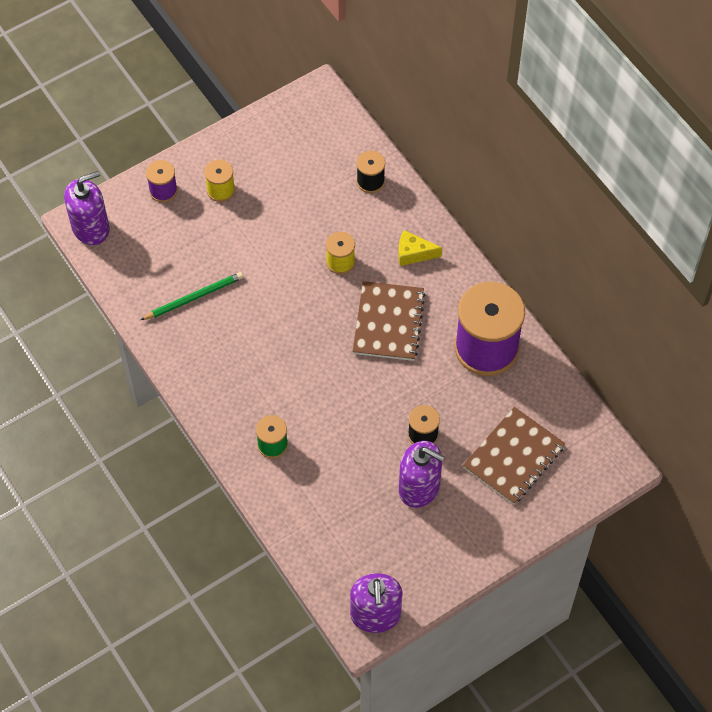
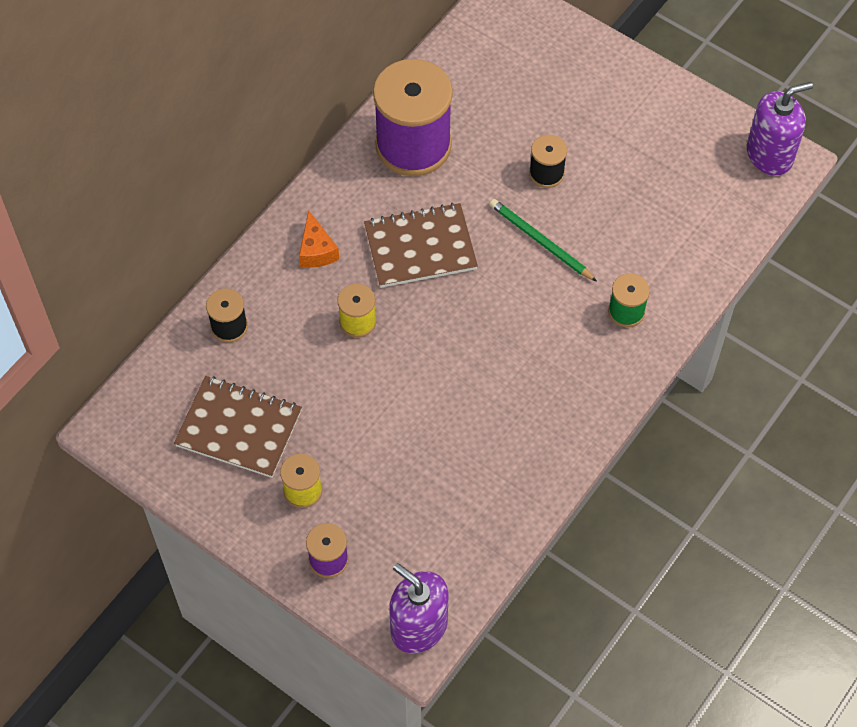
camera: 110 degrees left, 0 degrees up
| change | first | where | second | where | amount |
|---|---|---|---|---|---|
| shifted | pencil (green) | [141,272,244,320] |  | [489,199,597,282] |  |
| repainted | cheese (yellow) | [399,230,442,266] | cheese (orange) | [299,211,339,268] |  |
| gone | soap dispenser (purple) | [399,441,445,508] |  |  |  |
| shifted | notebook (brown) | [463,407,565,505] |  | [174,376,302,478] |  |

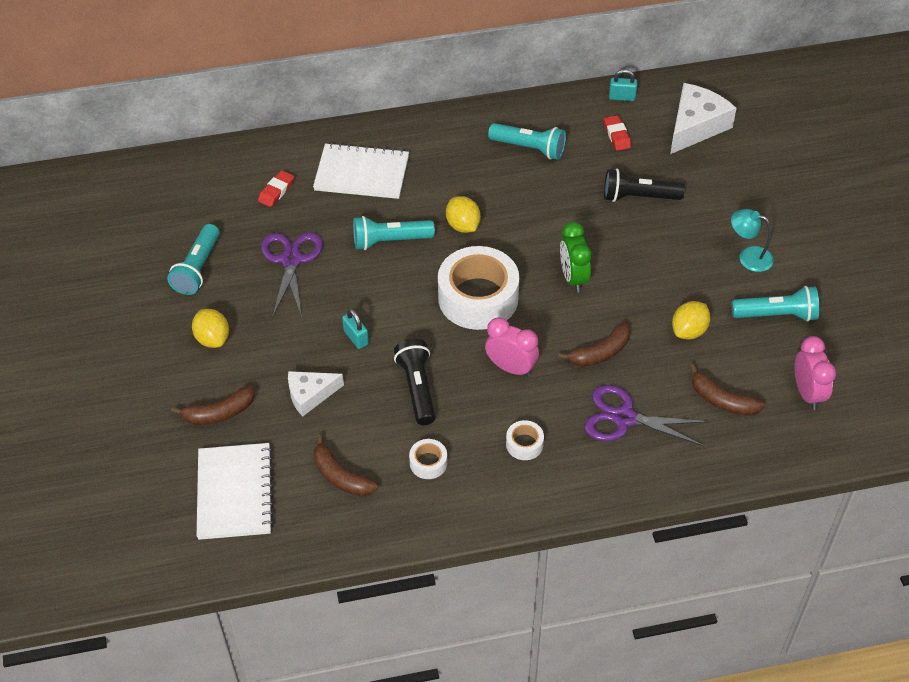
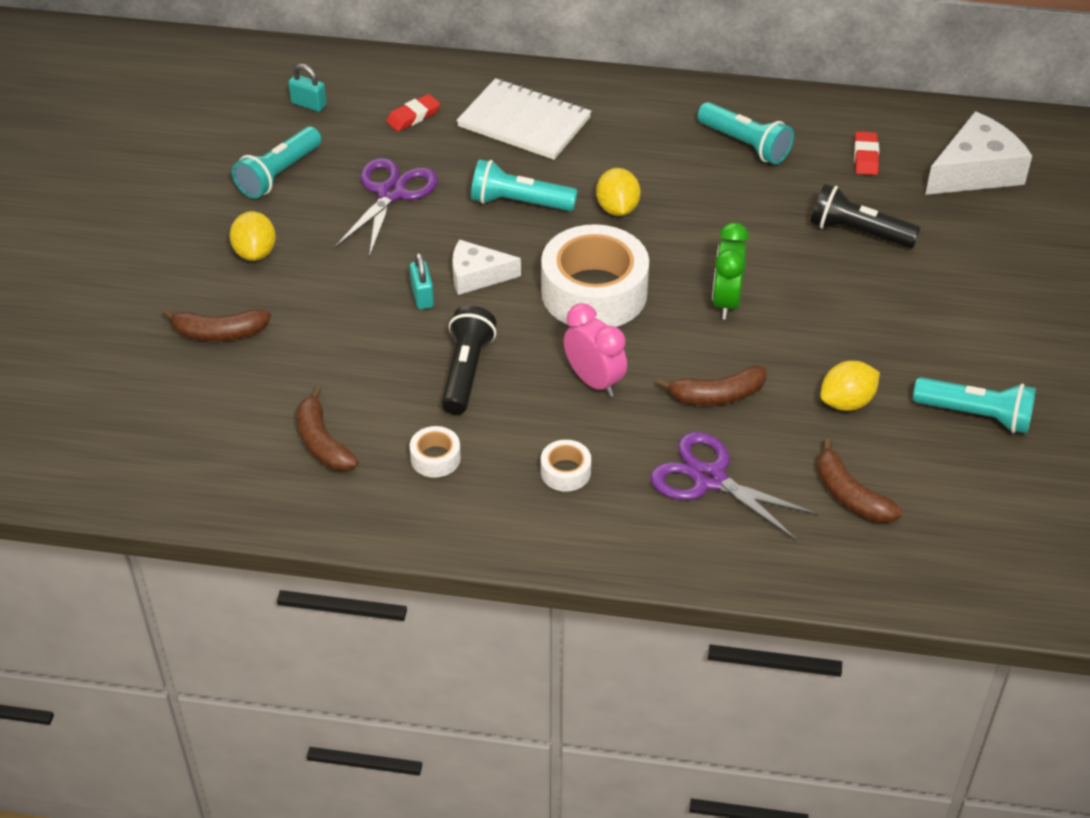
camera: 20 degrees right, 5 degrees down
| change | first | where | second | where | amount |
|---|---|---|---|---|---|
| gone | notebook (white) | [197,443,274,540] |  |  |  |
| shifted | cheese (white) | [288,371,344,416] |  | [452,240,521,295] |  |
| shifted | padlock (turquoise) | [609,69,637,101] |  | [288,64,327,112] |  |
| gone | lamp (turquoise) | [731,209,774,272] |  |  |  |
| gone | clock (pink) | [795,336,836,410] |  |  |  |

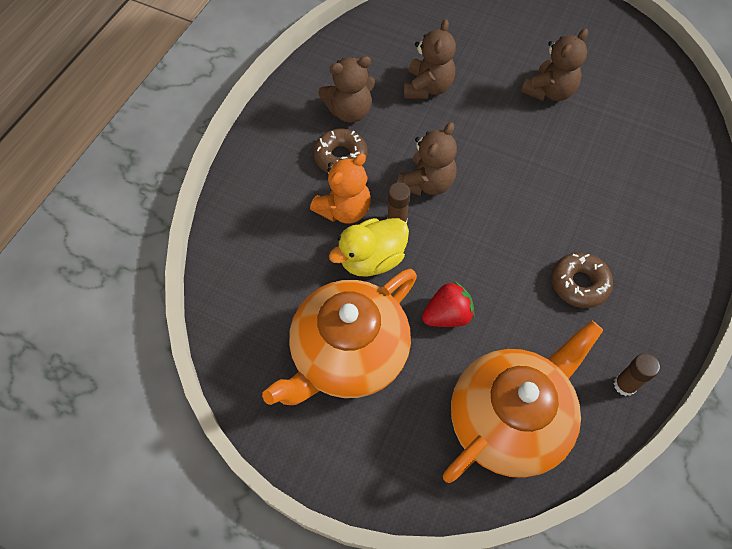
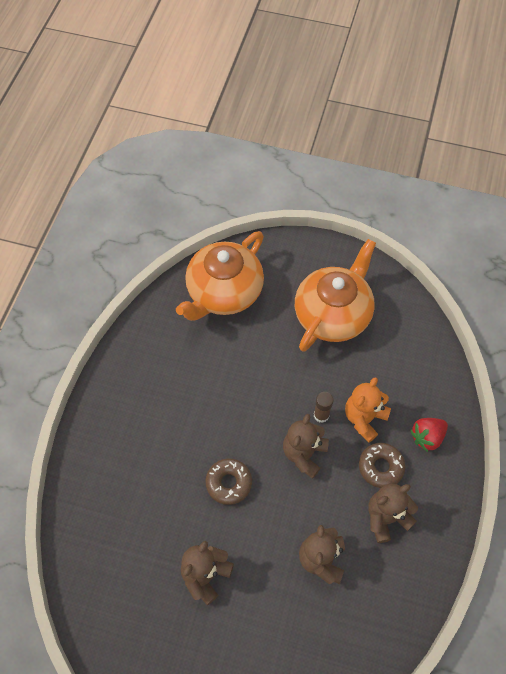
camera: 170 degrees right, 0 degrees up
| change | first | where | second | where | amount |
|---|---|---|---|---|---|
| gone | duck (yellow) | [329,218,409,277] |  |  |  |
| shifted | strawberry (red) | [422,281,475,327] |  | [410,418,448,452] |  |
| shifted | donut (brown) | [552,252,613,308] |  | [205,458,252,505] |  |
| gone | glue stick (brown) | [614,353,660,396] |  |  |  |

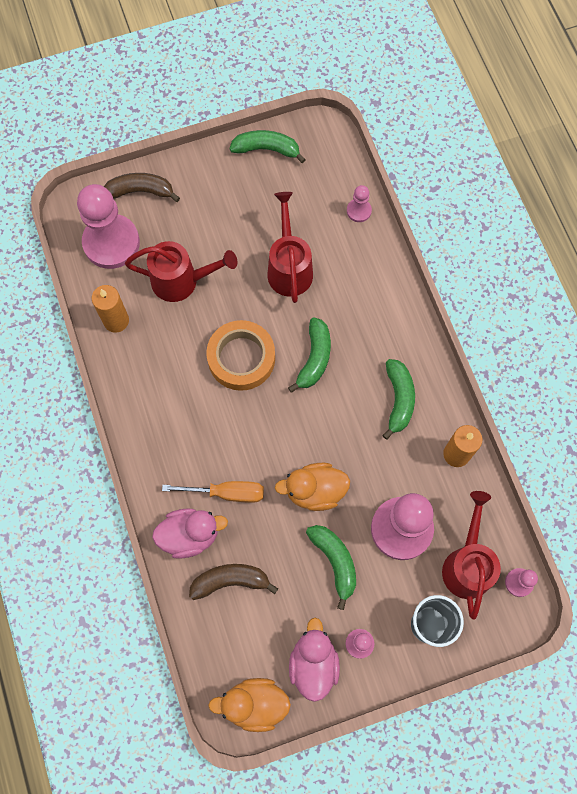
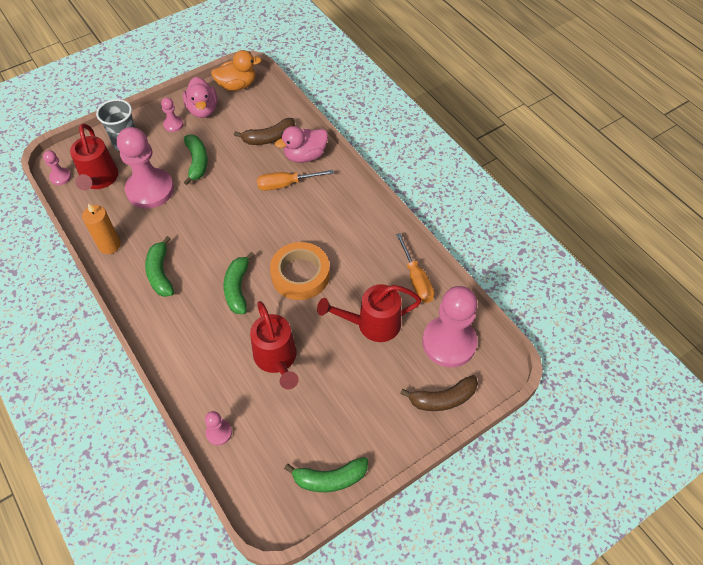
camera: 165 degrees right, 15 degrees down
| change | first | where | second | where | amount |
|---|---|---|---|---|---|
| swapped | candle (orange) | [92,285,129,333] | screwdriver (orange) | [396,233,434,303] |  |
| gone | duck (orange) | [275,463,350,511] |  |  |  |
| rotated | banana (green) | [306,525,356,610] |  | [184,135,208,185] | 150 degrees counterclockwise |

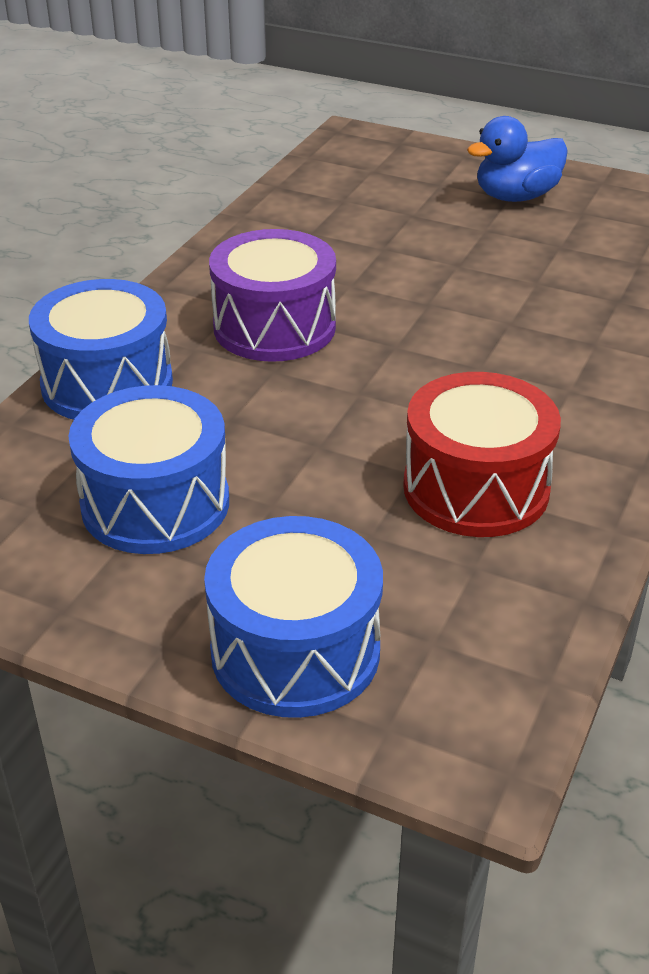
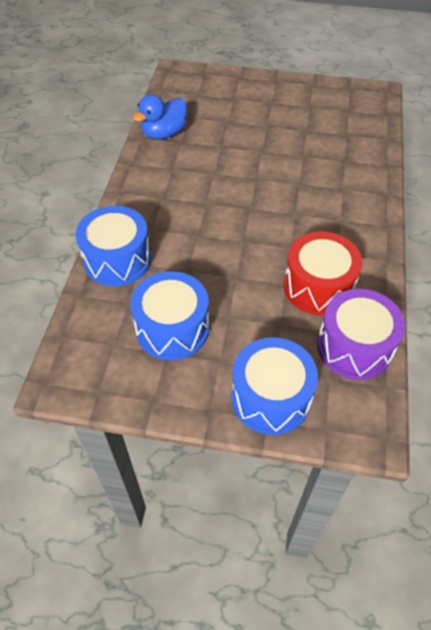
camera: 15 degrees left, 15 degrees up
| change | first | where | second | where | amount |
|---|---|---|---|---|---|
| shifted | drum (purple) | [209,229,336,362] |  | [317,289,405,380] |  |
| shifted | duck (blue) | [467,116,568,202] |  | [133,94,187,139] |  |

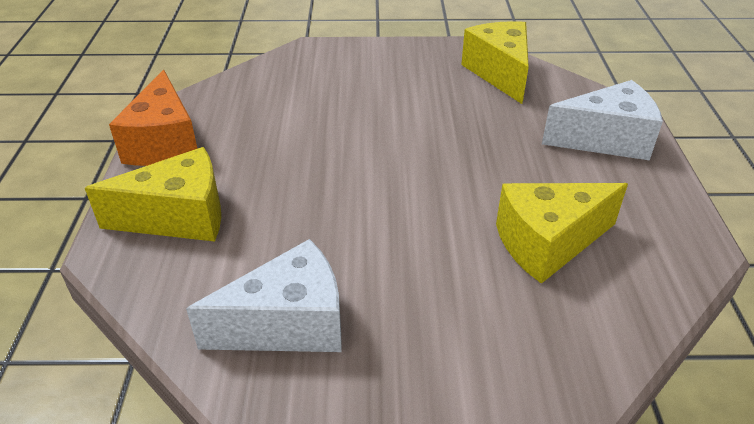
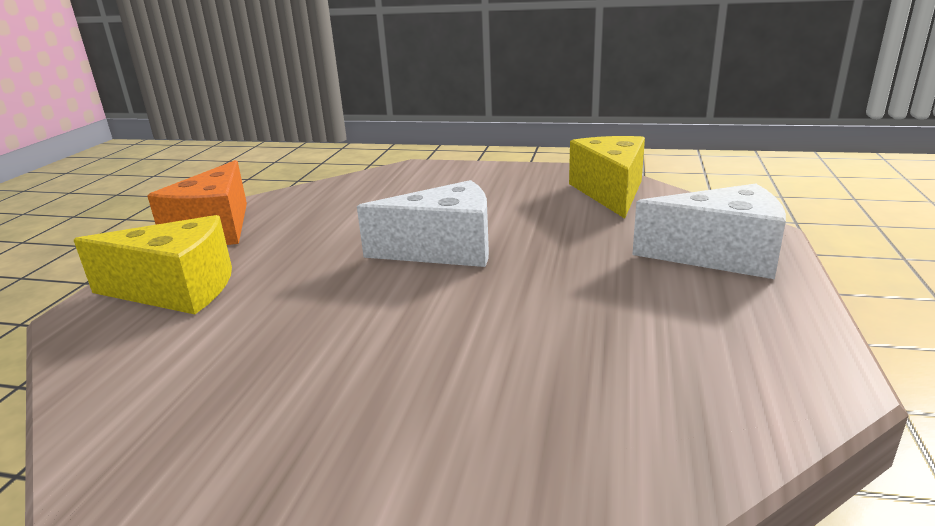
camera: 15 degrees right, 15 degrees down
| change | first | where | second | where | amount |
|---|---|---|---|---|---|
| shifted | cheese (white) | [186,239,342,352] |  | [357,180,489,267] |  |
| gone | cheese (yellow) | [496,183,628,284] |  |  |  |

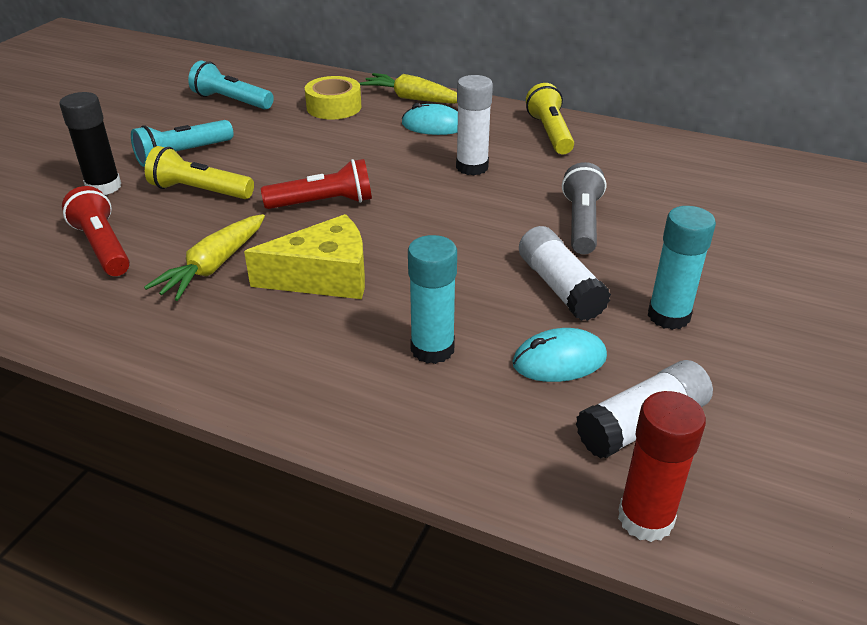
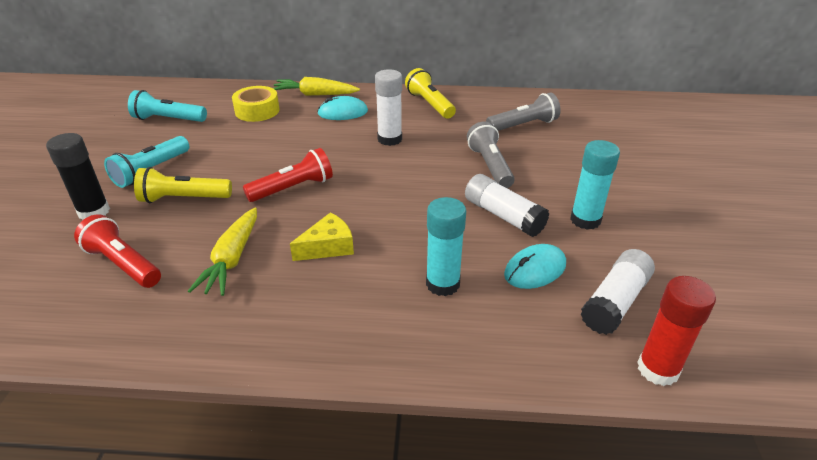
camera: 20 degrees left, 0 degrees up
| change | first | where | second | where | amount |
|---|---|---|---|---|---|
| scaled | cheese (yellow) | [244,214,365,299] |  | [290,212,354,261] | x0.65 |
| new |  |  | flashlight (grey) | [486,93,560,131] |  |

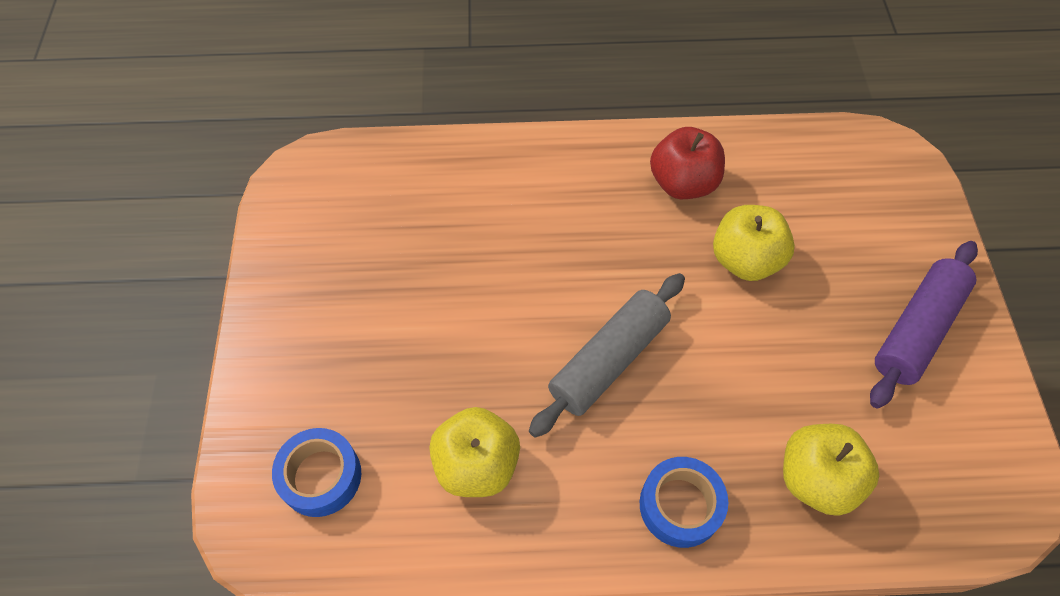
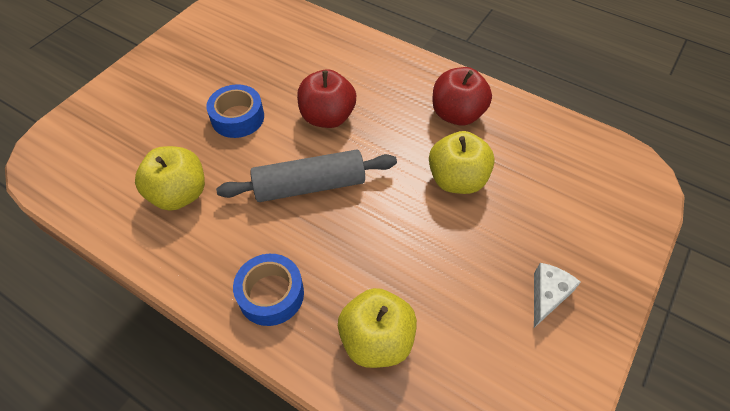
camera: 35 degrees right, 5 degrees down
| change | first | where | second | where | amount |
|---|---|---|---|---|---|
| shifted | tape (blue) | [272,428,361,517] |  | [206,84,264,138] |  |
| swapped | rolling pin (purple) | [870,241,978,409] | cheese (white) | [534,263,581,328] |  |
| new |  |  | apple (red) | [297,69,356,128] |  |

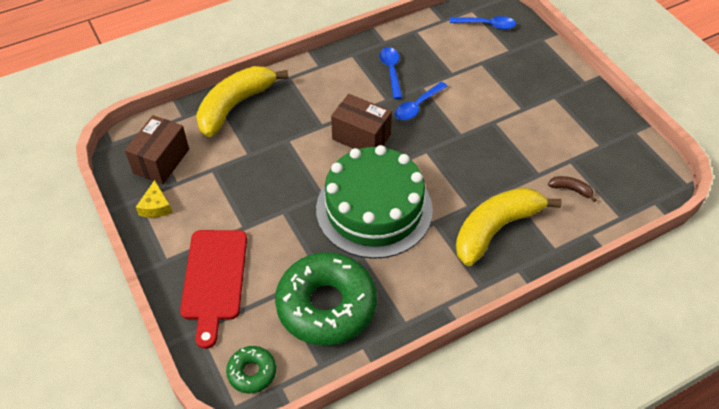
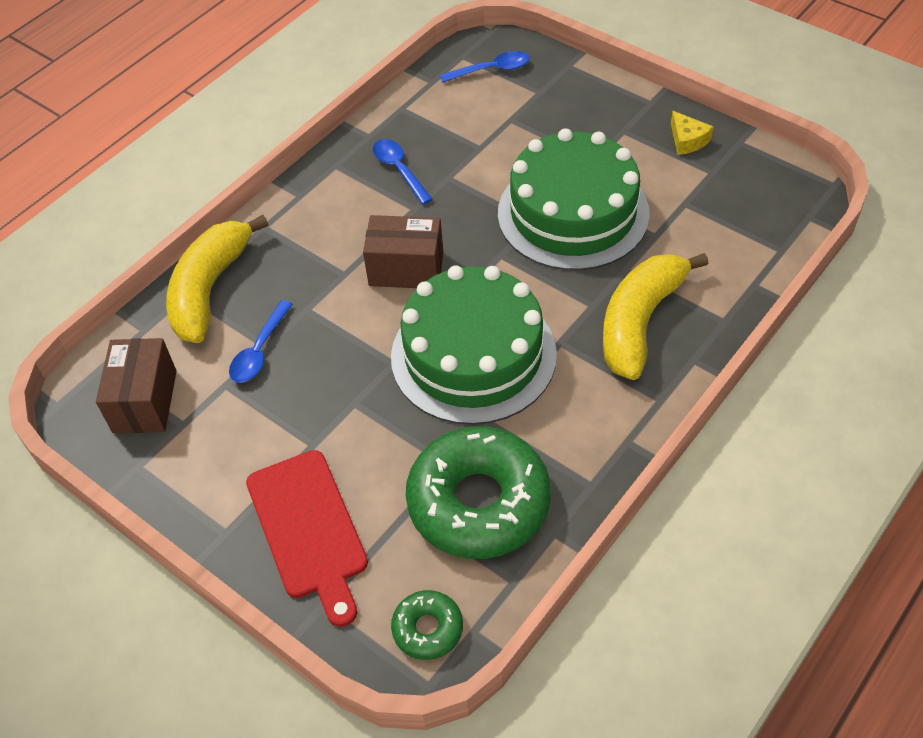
camera: 20 degrees left, 0 degrees up
| change | first | where | second | where | amount |
|---|---|---|---|---|---|
| shifted | cheese (yellow) | [136,180,172,218] |  | [671,111,713,155] |  |
| shifted | spoon (blue) | [395,82,447,120] |  | [229,300,293,383] |  |
| gone | banana (brown) | [548,176,596,202] |  |  |  |
| new |  |  | cake (green) | [498,128,650,270] |  |

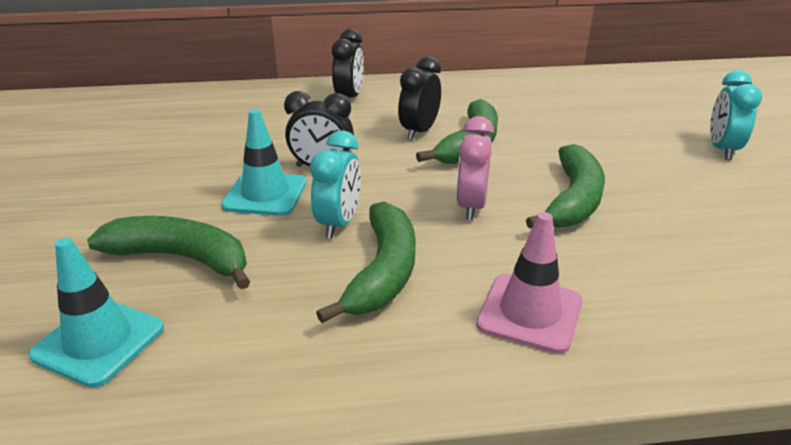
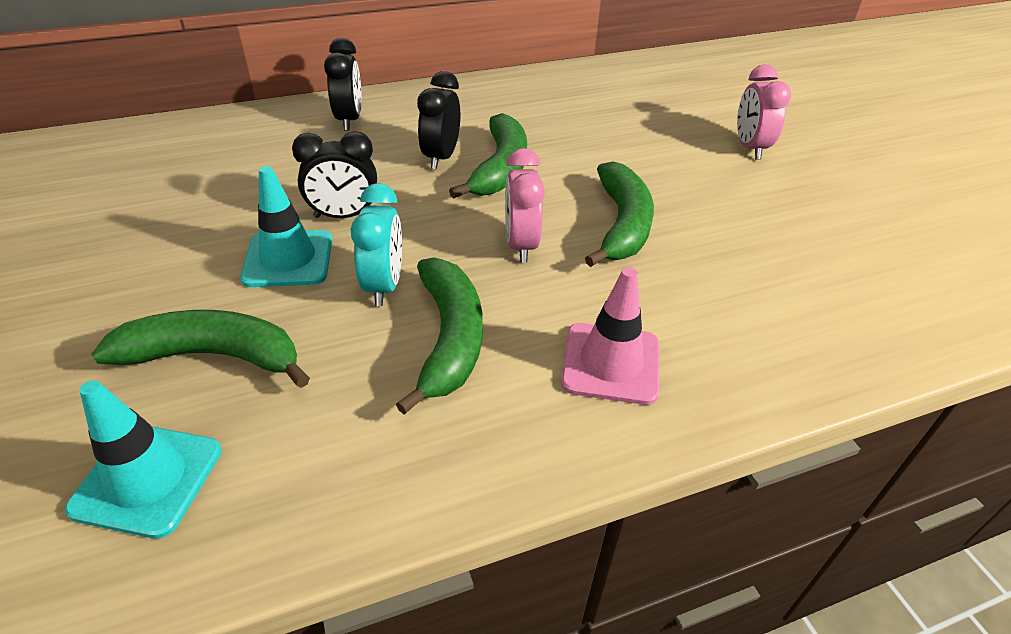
camera: 15 degrees left, 10 degrees up
| change | first | where | second | where | amount |
|---|---|---|---|---|---|
| repainted | clock (turquoise) | [710,70,762,160] | clock (pink) | [737,64,791,159] |  |

